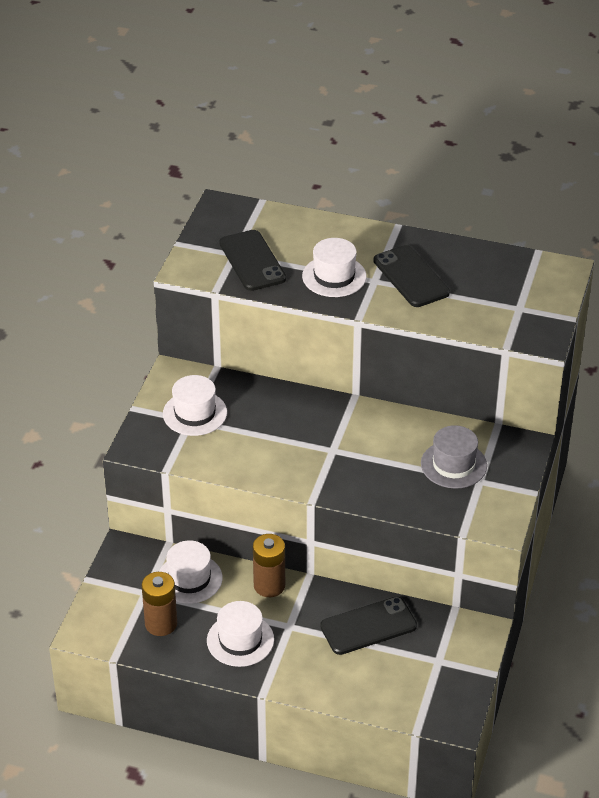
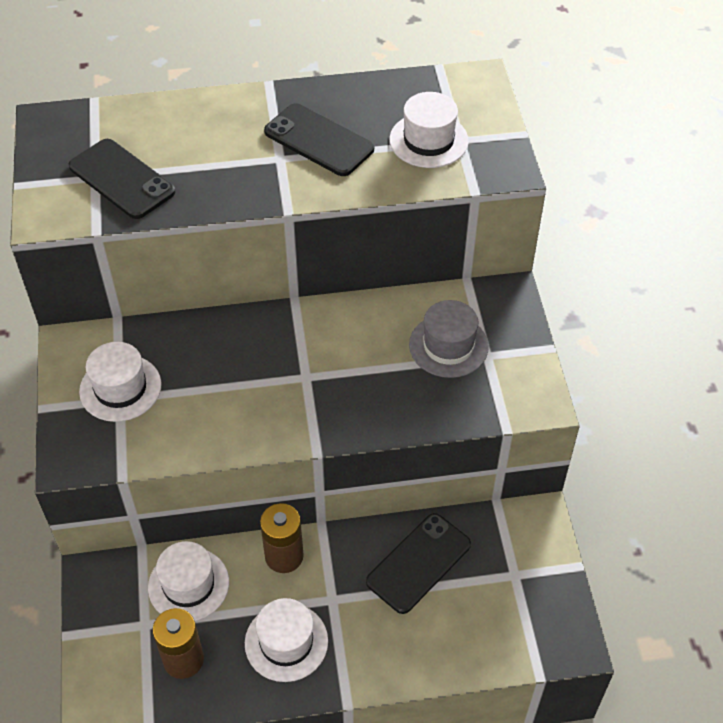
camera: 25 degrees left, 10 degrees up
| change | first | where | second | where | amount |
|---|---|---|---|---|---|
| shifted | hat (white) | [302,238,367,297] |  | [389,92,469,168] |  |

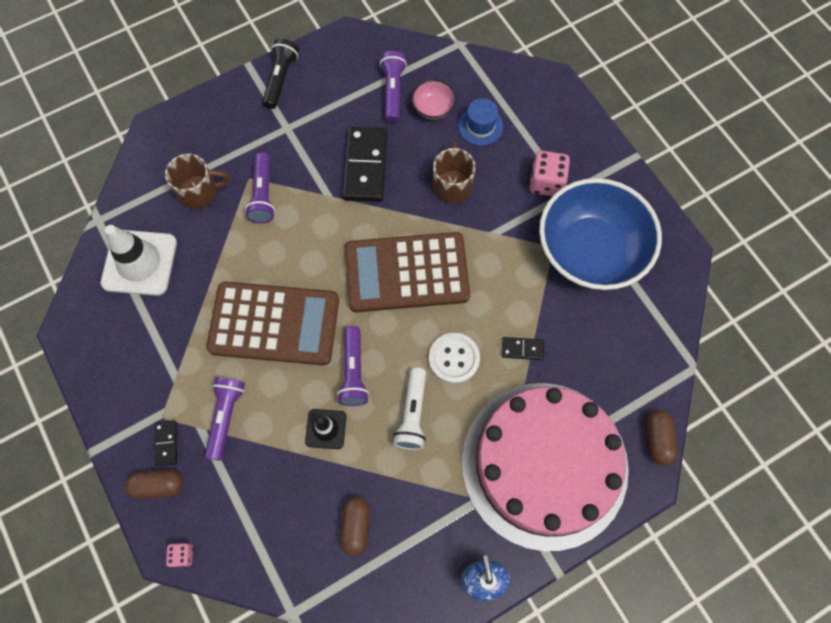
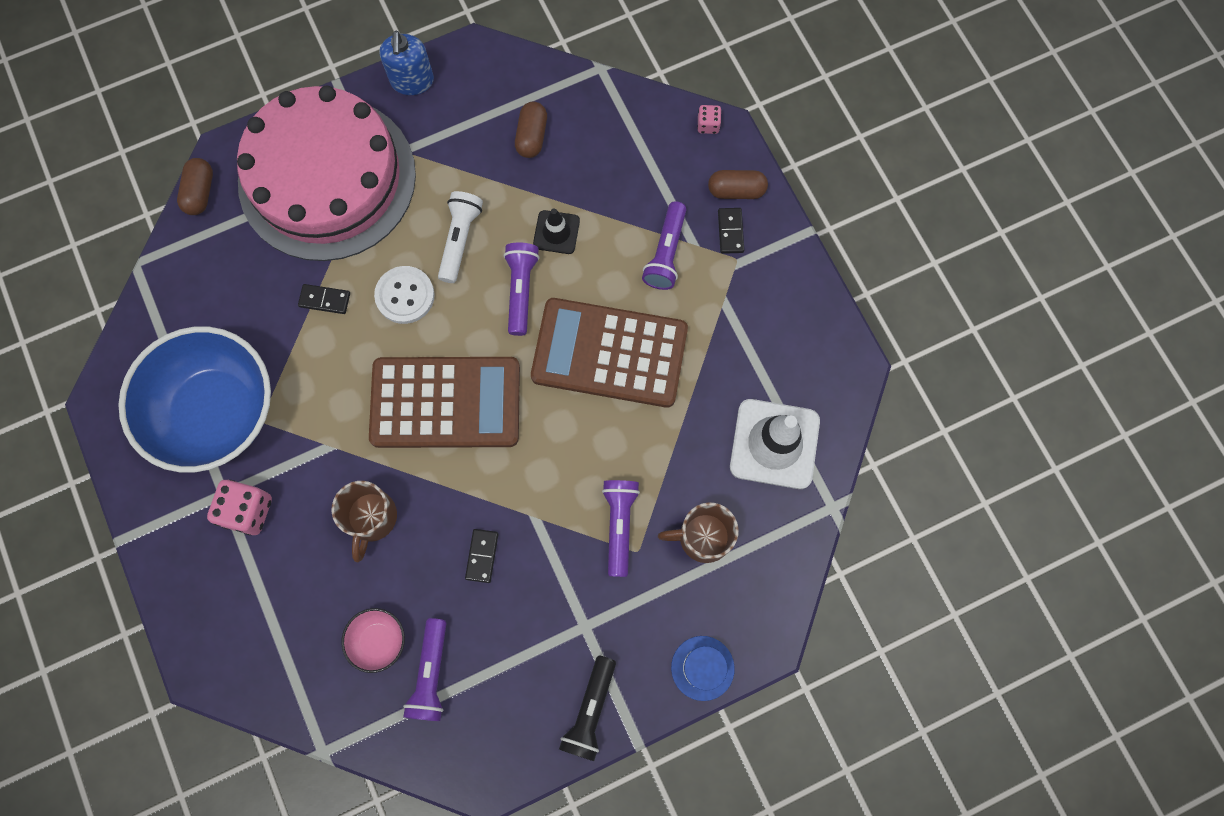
camera: 175 degrees left, 5 degrees up
| change | first | where | second | where | amount |
|---|---|---|---|---|---|
| scaled | domino (black) | [342,127,388,202] |  | [465,529,498,583] | x0.48 |
| shifted | hat (blue) | [458,98,503,146] |  | [671,636,735,701] |  |

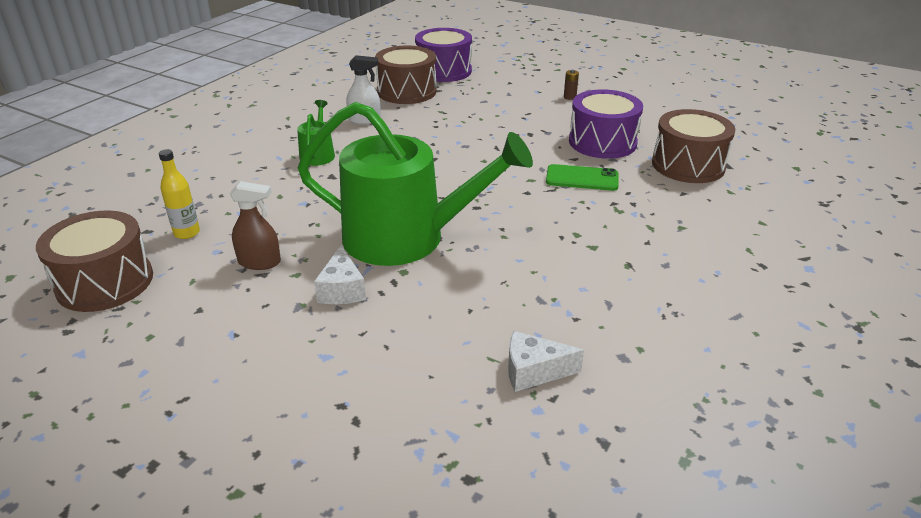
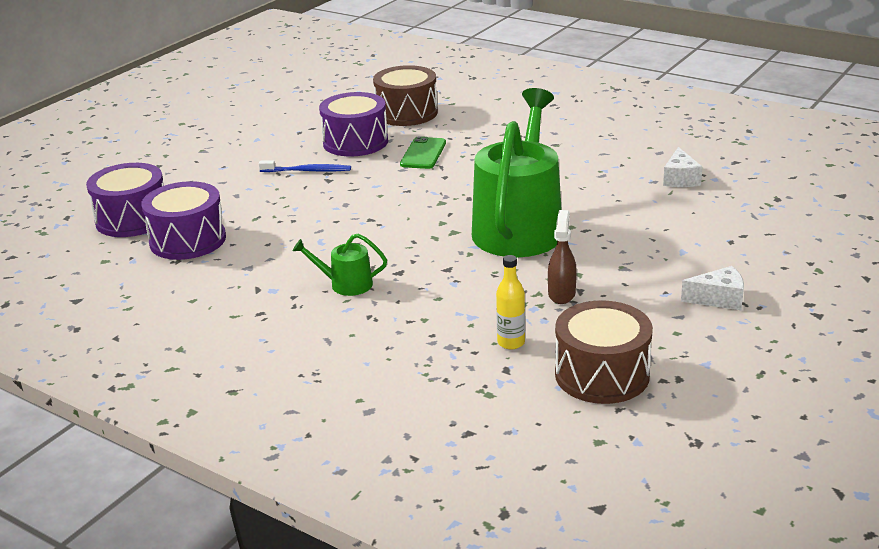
camera: 85 degrees left, 5 degrees down
| change | first | where | second | where | amount |
|---|---|---|---|---|---|
| shifted | cheese (white) | [314,245,366,304] |  | [681,266,744,310] |  |
| gone | spray bottle (white) | [346,55,381,125] |  |  |  |
| repainted | drum (brown) | [375,45,437,104] | drum (purple) | [141,181,226,260] |  |
| gone | battery (brown) | [564,70,579,100] |  |  |  |
| new |  |  | toothbrush (blue) | [259,160,351,172] |  |

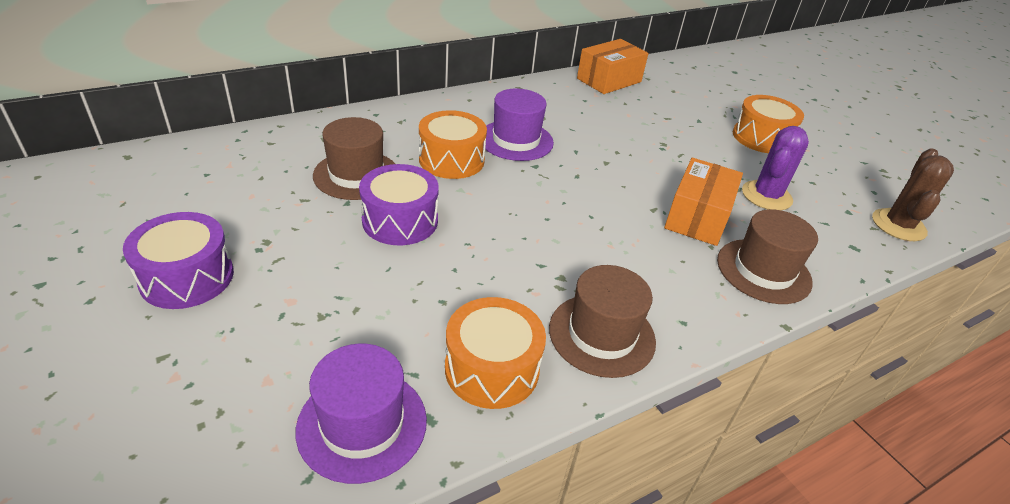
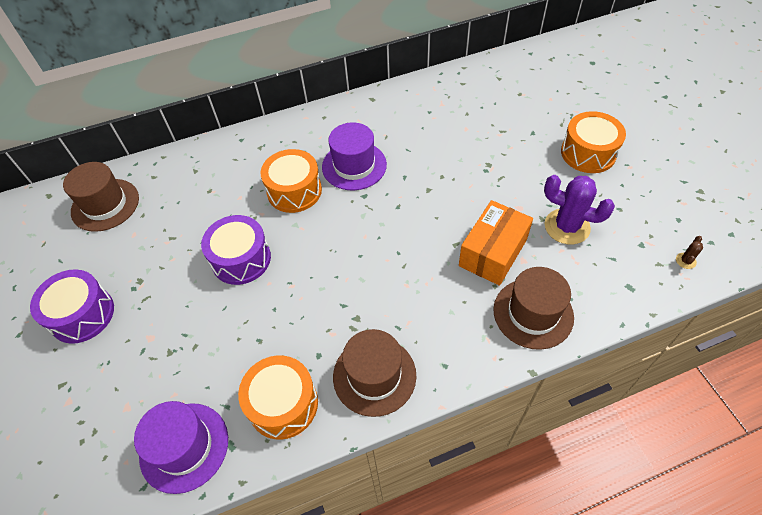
camera: 15 degrees right, 15 degrees up
| change | first | where | second | where | amount |
|---|---|---|---|---|---|
| shifted | hat (brown) | [313,117,395,200] |  | [63,162,139,232] |  |
| gone | box (orange) | [577,39,649,94] |  |  |  |
| rotated | cactus (purple) | [742,126,809,210] |  | [544,175,615,245] | 75 degrees clockwise |
| scaled | cactus (brown) | [872,148,954,241] |  | [676,236,703,269] | x0.42 |

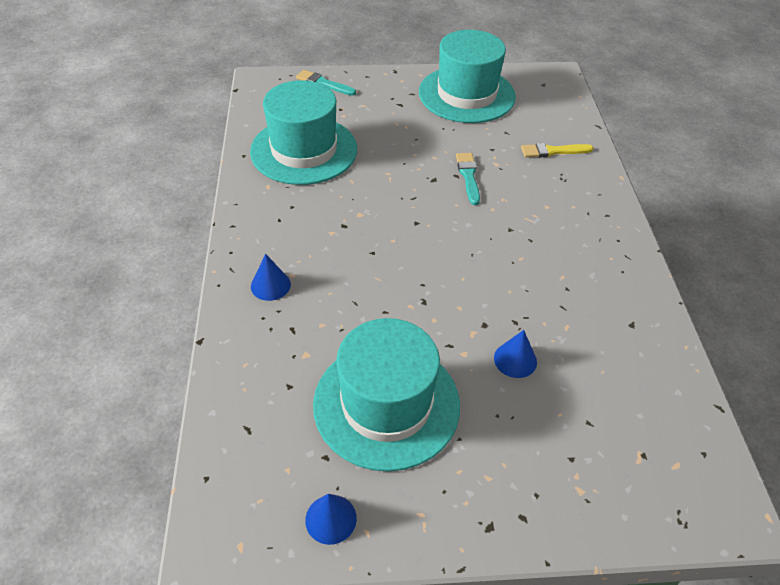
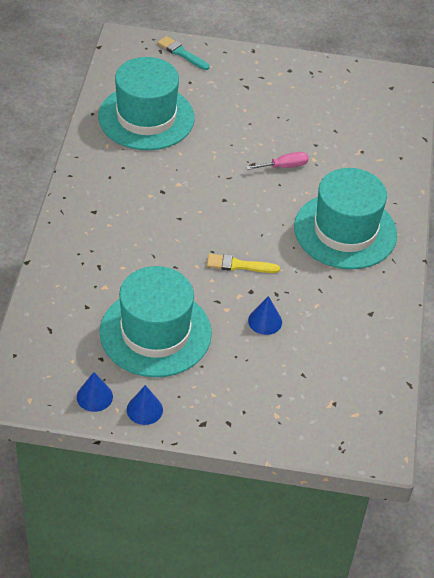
camera: 10 degrees right, 0 degrees up
| change | first | where | second | where | amount |
|---|---|---|---|---|---|
| shifted | cone (blue) | [251,254,291,301] |  | [127,385,163,425] |  |
| shifted | hat (turquoise) | [419,30,516,123] |  | [294,168,397,269] |  |
| swapped | brush (turquoise) | [456,153,480,205] | screwdriver (pink) | [246,152,309,170] |  |
| shifted | brush (yellow) | [521,143,593,157] |  | [207,254,280,273] |  |

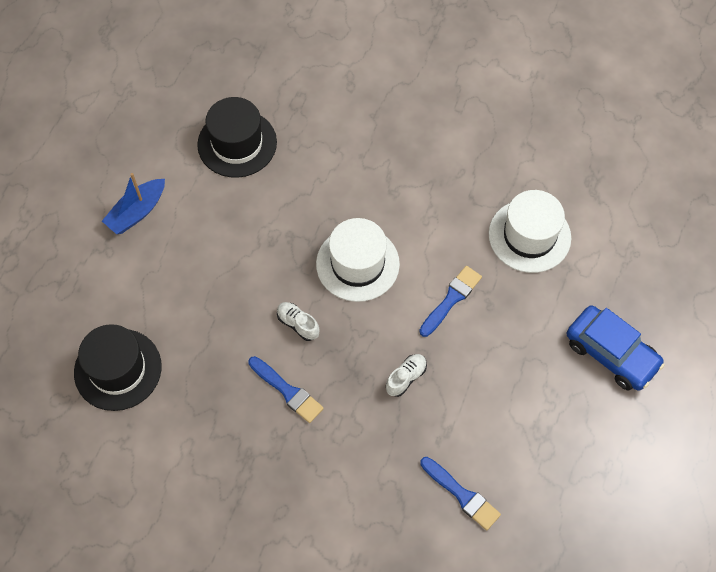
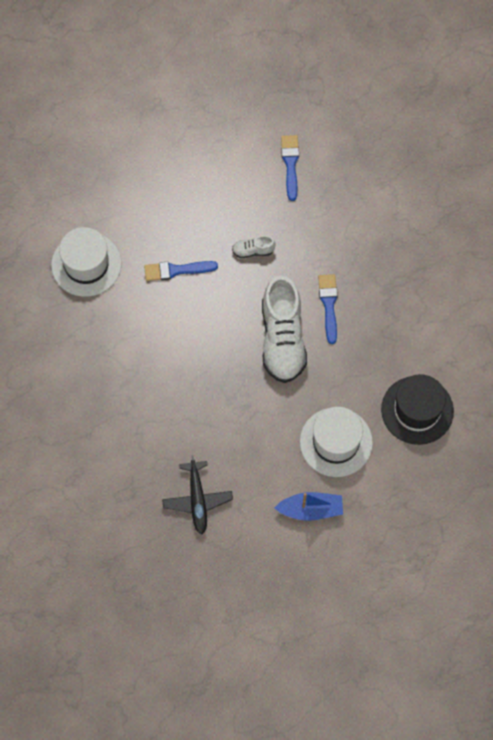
camera: 135 degrees left, 5 degrees up
| change | first | where | second | where | amount |
|---|---|---|---|---|---|
| swapped | hat (black) | [197,97,277,178] | plane (black) | [162,455,233,534] |  |
| scaled | shoe (white) | [277,302,320,341] |  | [262,275,307,383] | x2.33 |
| shifted | hat (white) | [316,218,400,302] |  | [300,407,373,477] |  |
| gone | car (blue) | [567,305,665,391] |  |  |  |

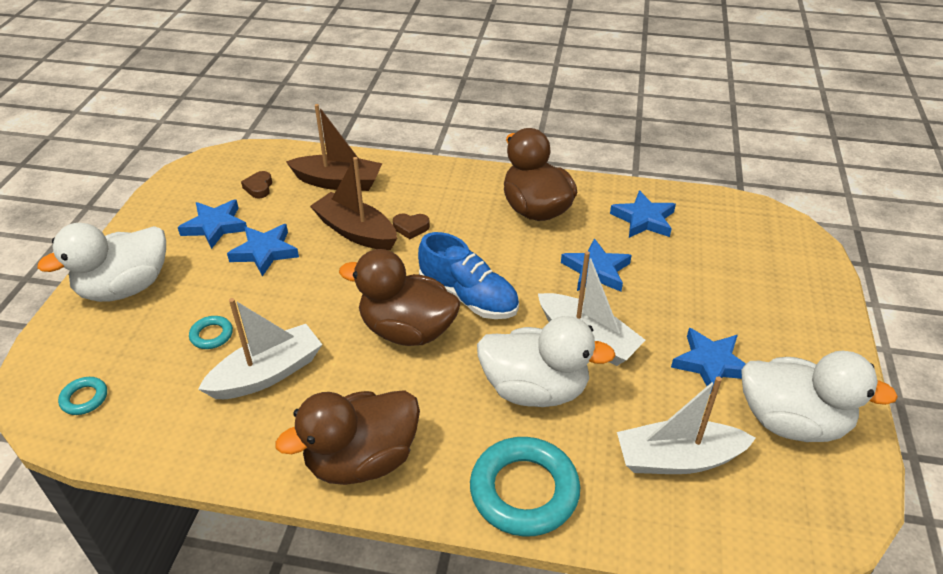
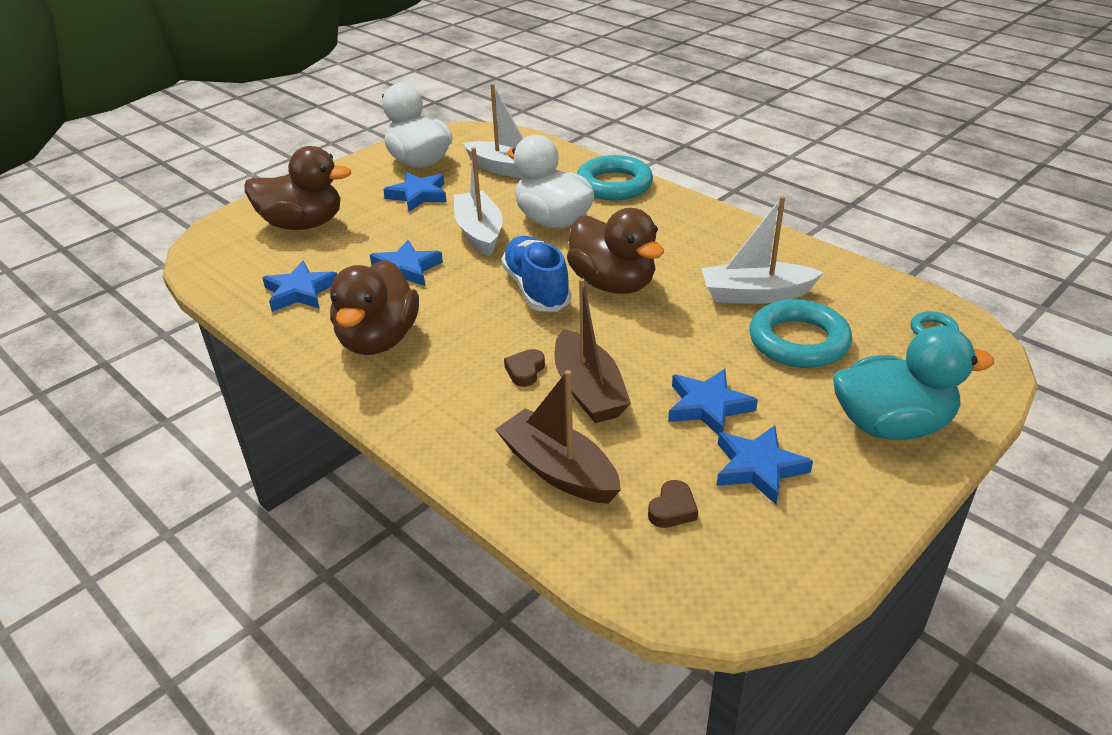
camera: 145 degrees left, 5 degrees down
| change | first | where | second | where | amount |
|---|---|---|---|---|---|
| repainted | duck (white) | [37,223,166,302] | duck (turquoise) | [833,326,994,440] |  |
| scaled | ring (turquoise) | [189,316,233,349] |  | [749,299,852,368] | x2.15 |
| shifted | duck (brown) | [275,390,420,485] |  | [245,146,351,230] |  |
| rotated | heart (brown) | [393,213,430,239] |  | [504,349,545,387] | 105 degrees counterclockwise |

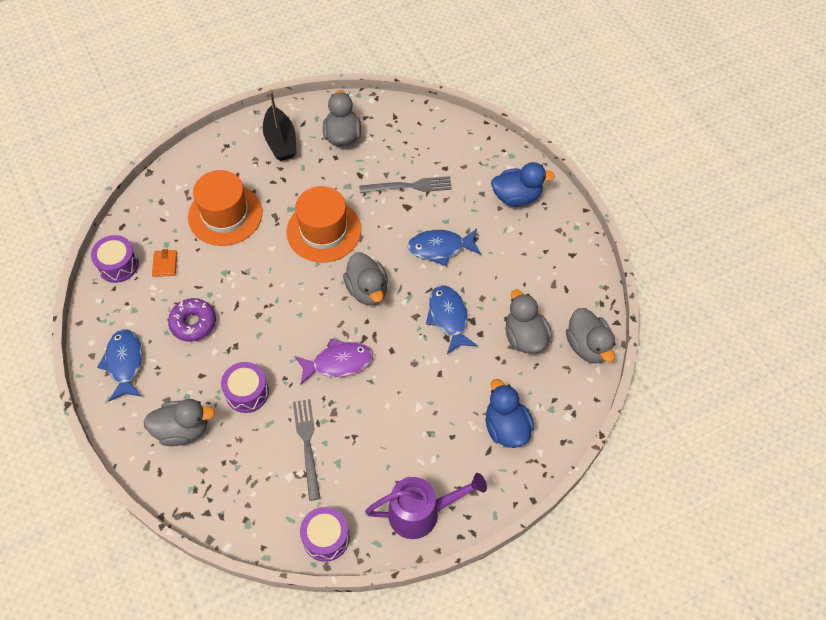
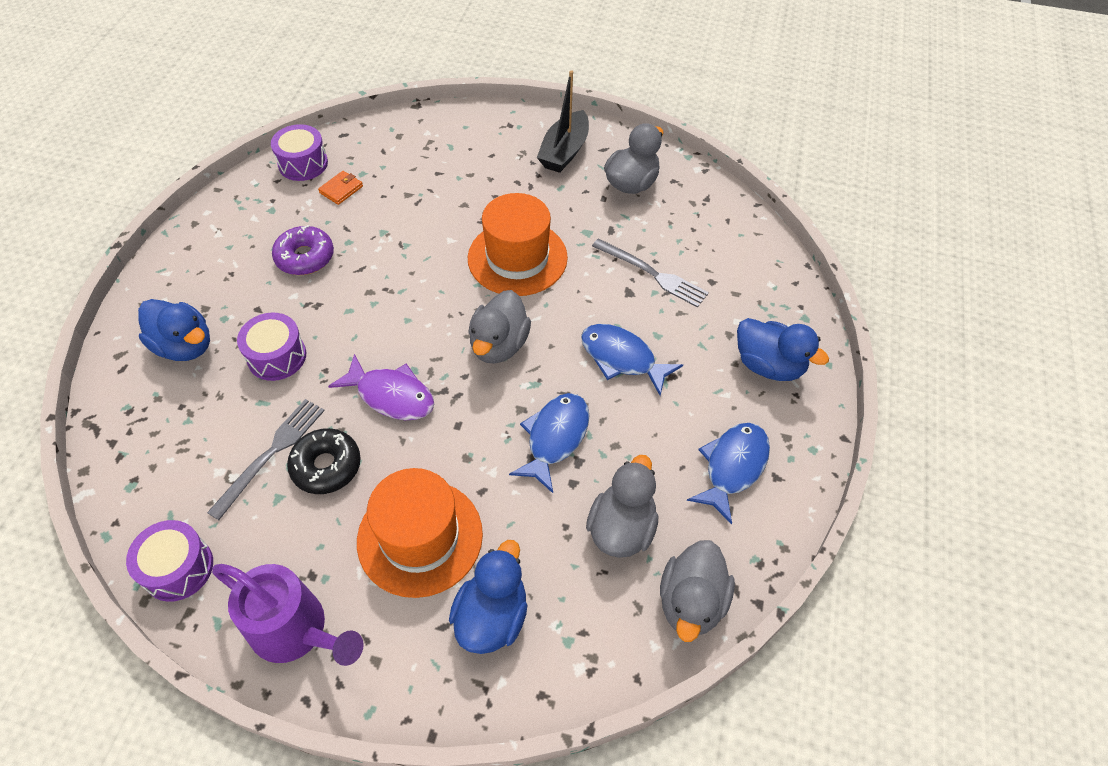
camera: 40 degrees right, 5 degrees down
| change | first | where | second | where | amount |
|---|---|---|---|---|---|
| shifted | fish (blue) | [97,329,142,402] |  | [687,423,770,524] |  |
| repainted | duck (grey) | [144,399,215,446] | duck (blue) | [138,299,210,361] |  |
| shifted | hat (orange) | [188,170,262,246] |  | [357,468,483,598] |  |
| new |  |  | donut (black) | [287,428,361,494] |  |

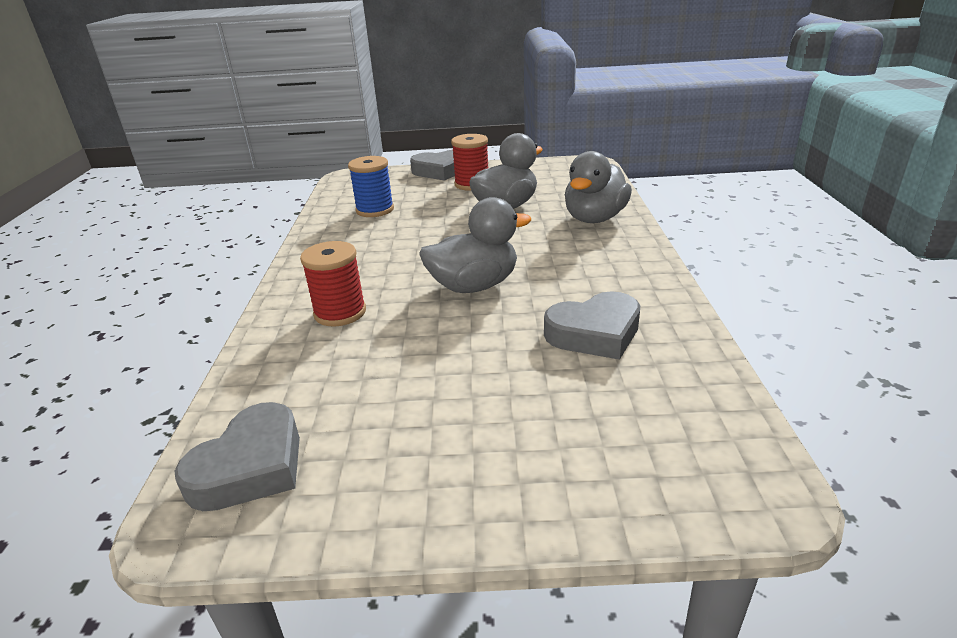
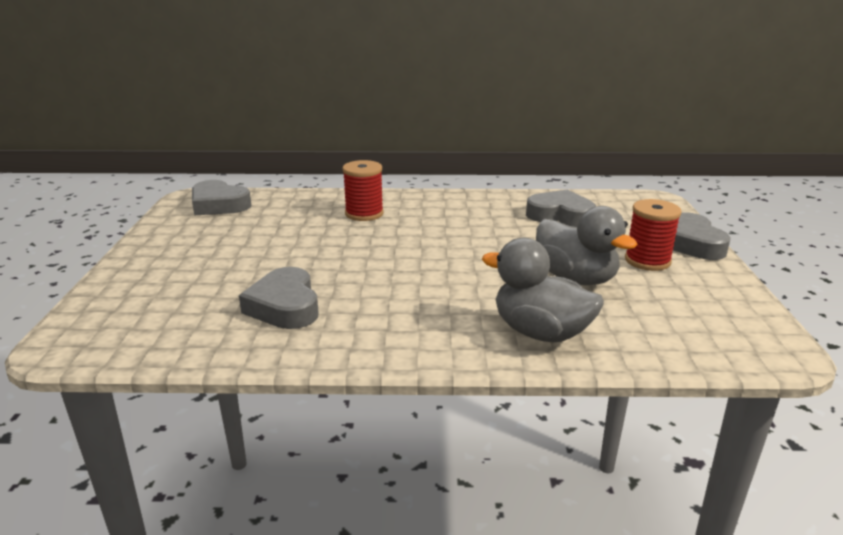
camera: 90 degrees right, 5 degrees down
| change | first | where | second | where | amount |
|---|---|---|---|---|---|
| swapped | spool (blue) | [348,156,394,217] | heart (grey) | [526,189,596,227] |  |
| gone | duck (grey) | [420,197,531,293] |  |  |  |

